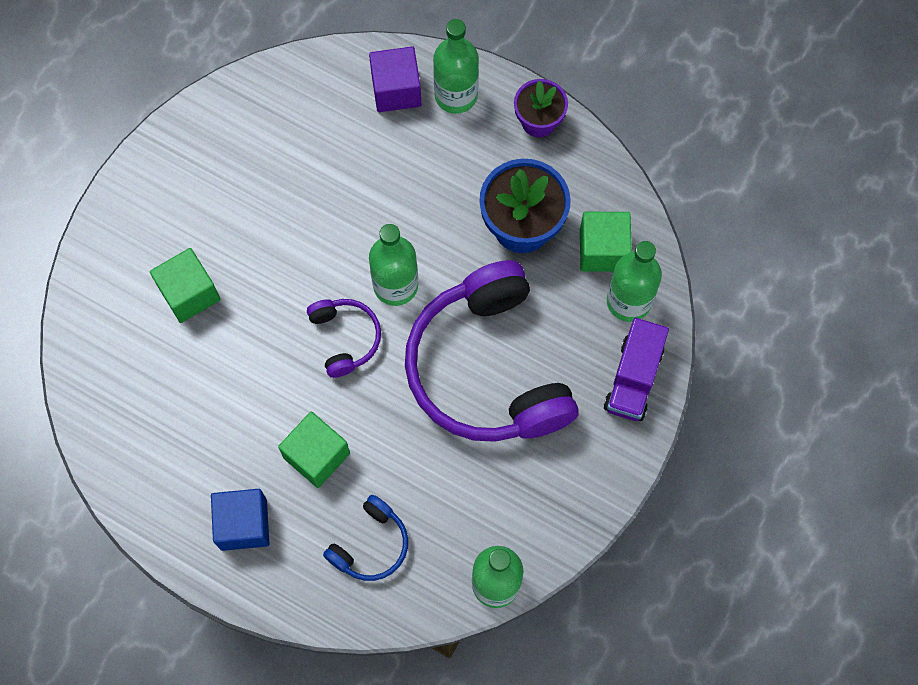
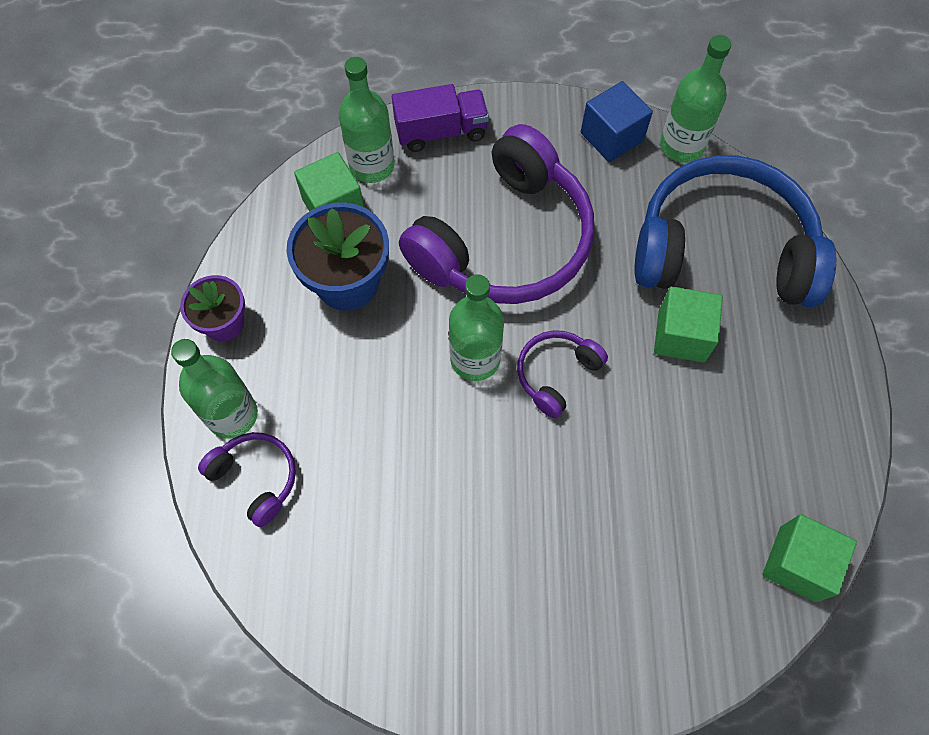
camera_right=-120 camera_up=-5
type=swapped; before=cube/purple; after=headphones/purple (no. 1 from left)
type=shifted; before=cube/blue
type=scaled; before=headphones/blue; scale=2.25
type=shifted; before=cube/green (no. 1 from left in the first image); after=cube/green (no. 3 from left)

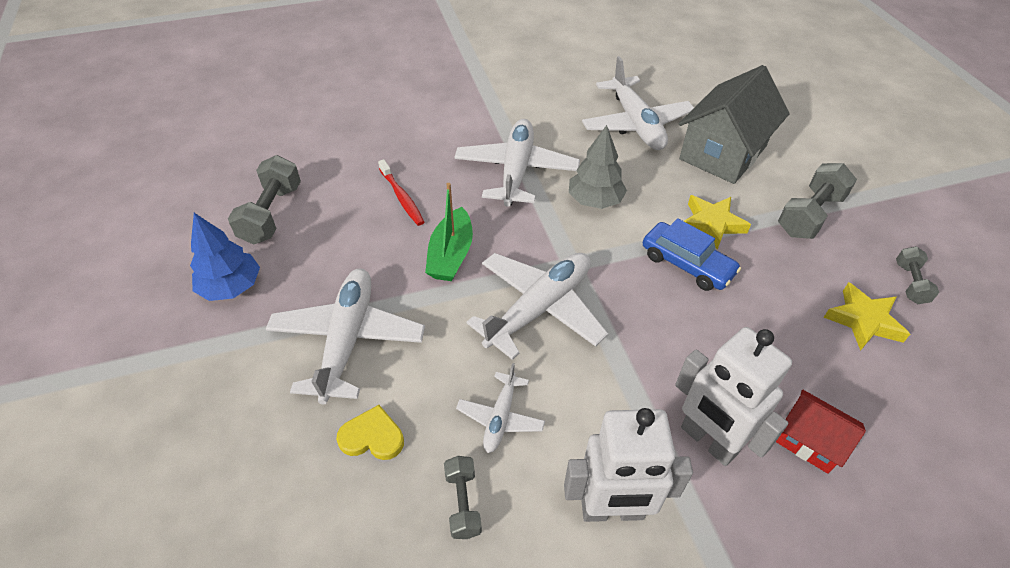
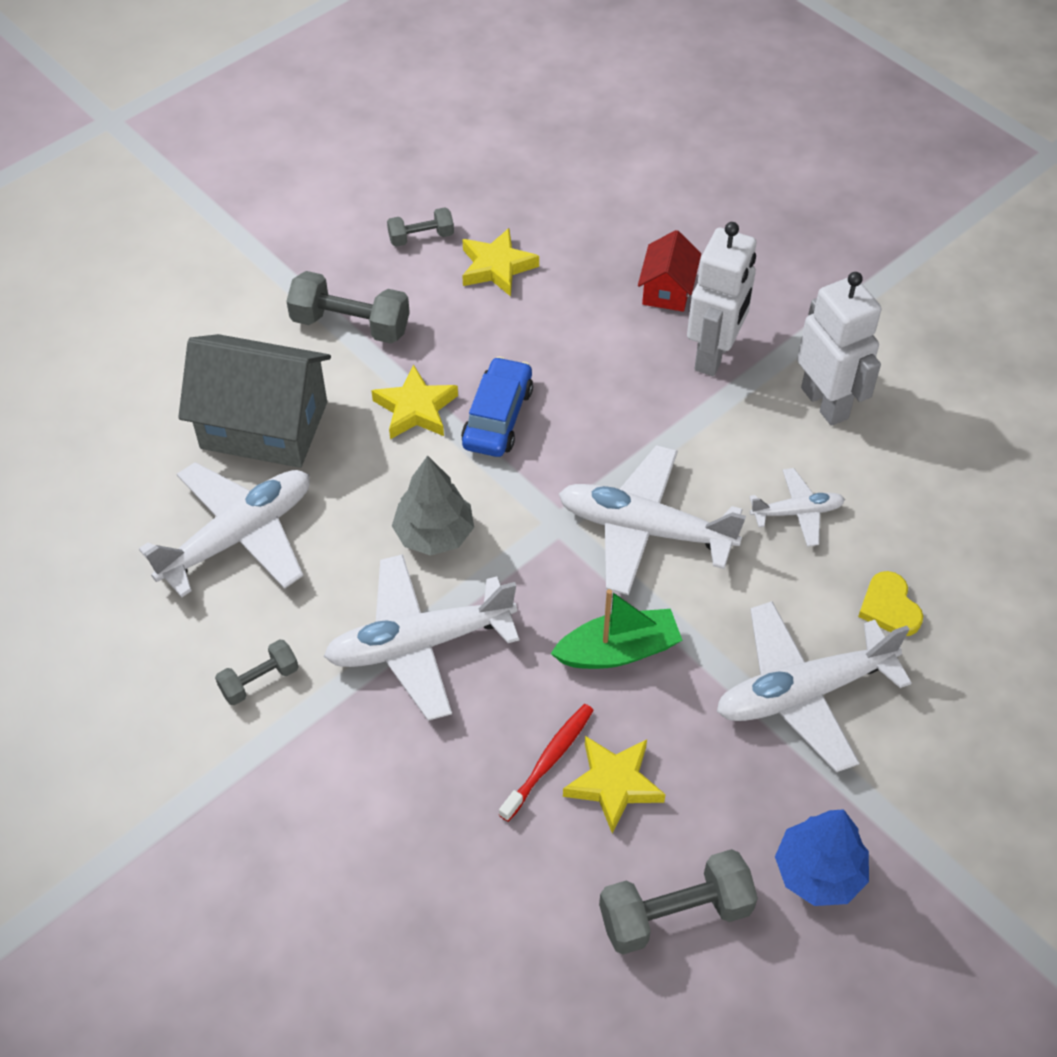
camera_right=-115 camera_up=5
type=shifted; before=dumbbell/grey (no. 2 from left in the first image); after=dumbbell/grey (no. 1 from left)
type=new; after=star/yellow (no. 3 from left)

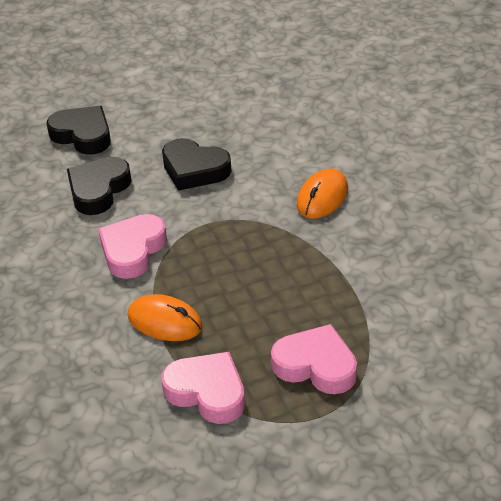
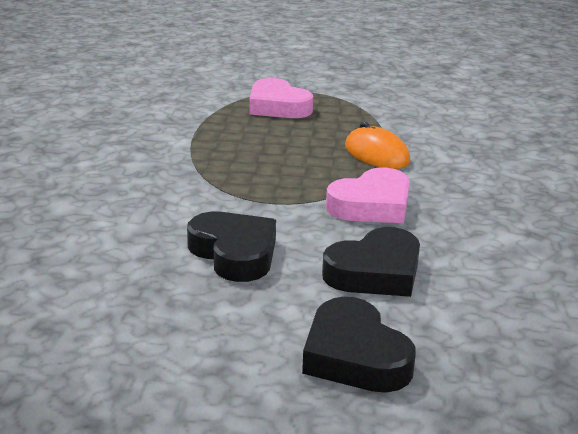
camera_right=-155 camera_up=-15
type=gone; before=heart/pink (no. 2 from left)
type=gone; before=mouse/orange (no. 2 from left)

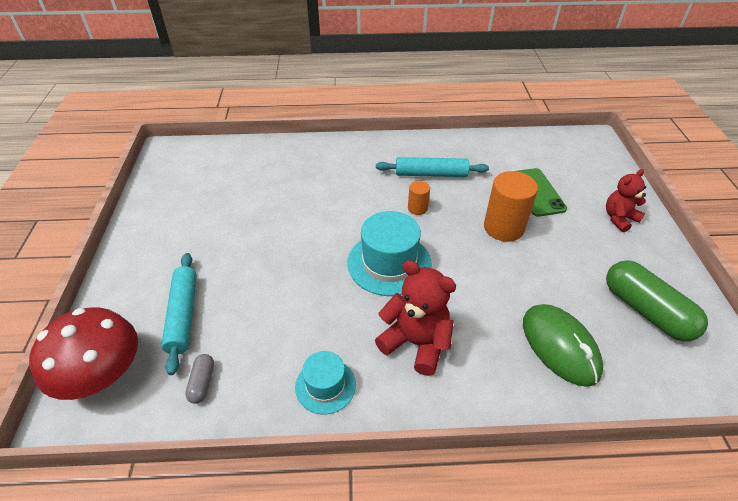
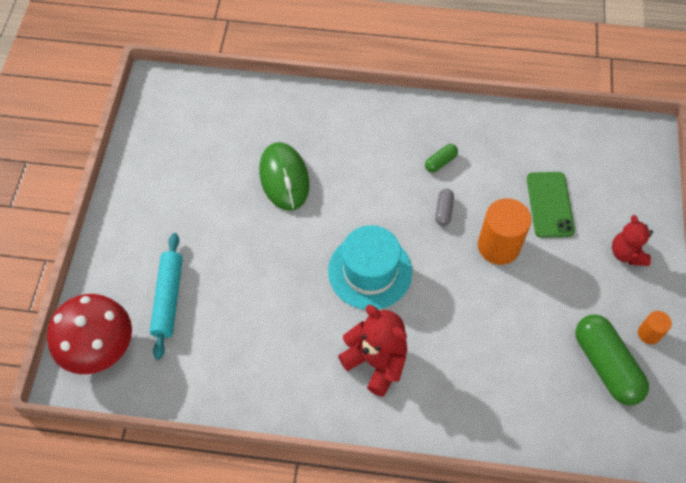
camera_right=10 camera_up=15
type=shifted; before=mouse/green
type=swapped; before=rolling pin/turquoise (no. 2 from left); after=capsule/green (no. 1 from left)
type=shifted; before=capsule/grey
type=rotated; before=teddy bear/red (no. 2 from left); turn=-75
type=shifted; before=cylinder/orange (no. 1 from left in the first image); after=cylinder/orange (no. 2 from left)
type=gone; before=hat/turquoise (no. 1 from left)

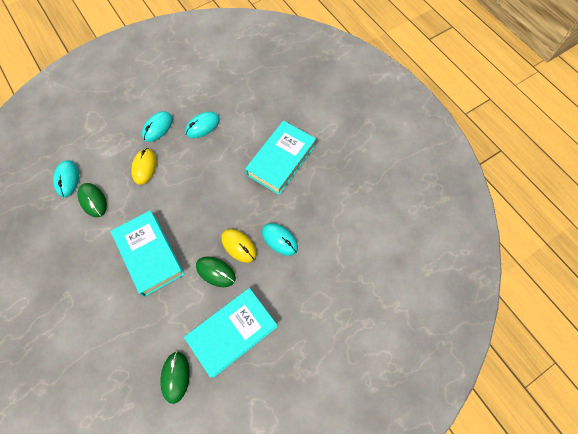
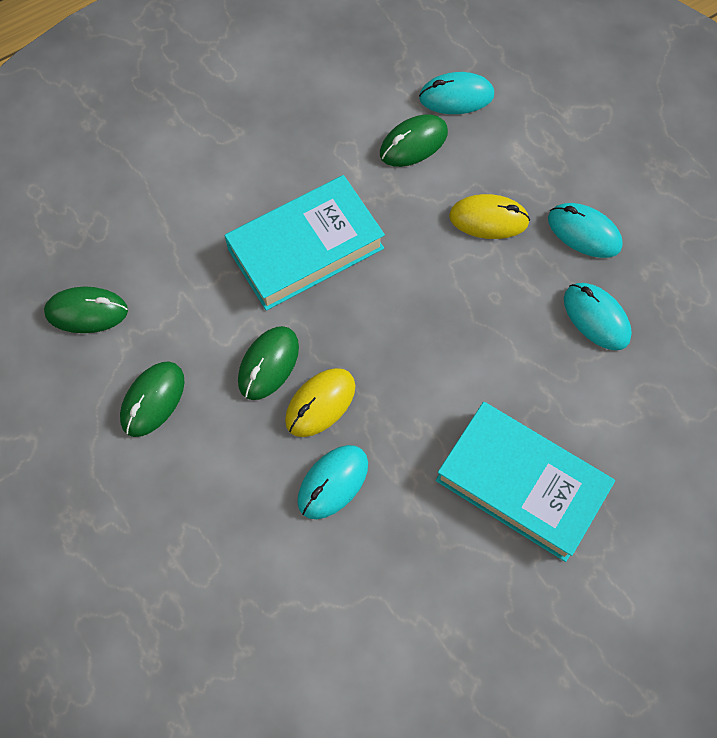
camera_right=90 camera_up=0
type=swapped; before=book/turquoise (no. 2 from left); after=mouse/green (no. 2 from left)

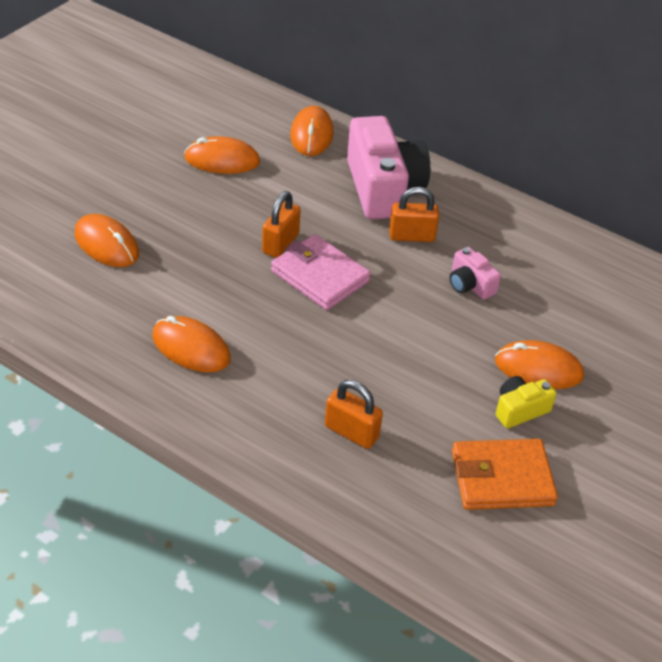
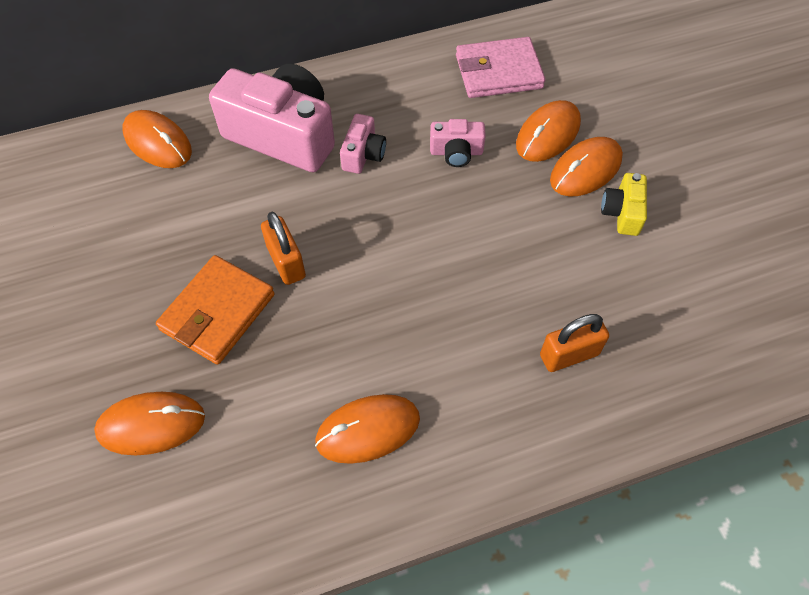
camera_right=-50 camera_up=15
type=shifted; before=wallet/orange
type=swapped; before=padlock/orange (no. 3 from left); after=camera/pink (no. 2 from left)
type=shifted; before=wallet/pink
type=shifted; before=mouse/orange (no. 3 from left in the first image); after=mouse/orange (no. 4 from left)

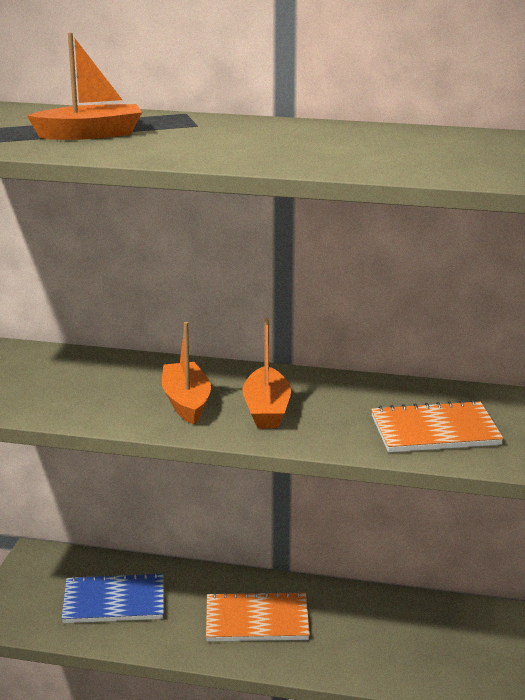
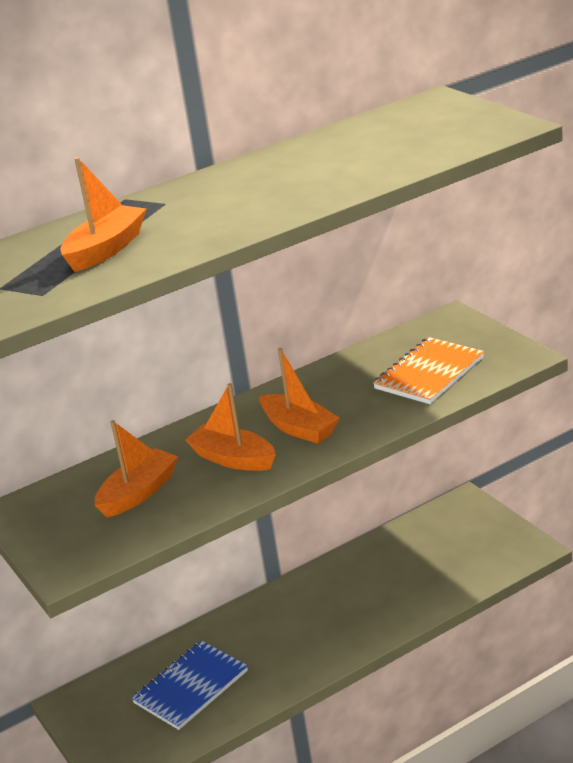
camera_right=-40 camera_up=5
type=new; after=boat/orange (no. 2 from left)
type=gone; before=notebook/orange (no. 1 from left)

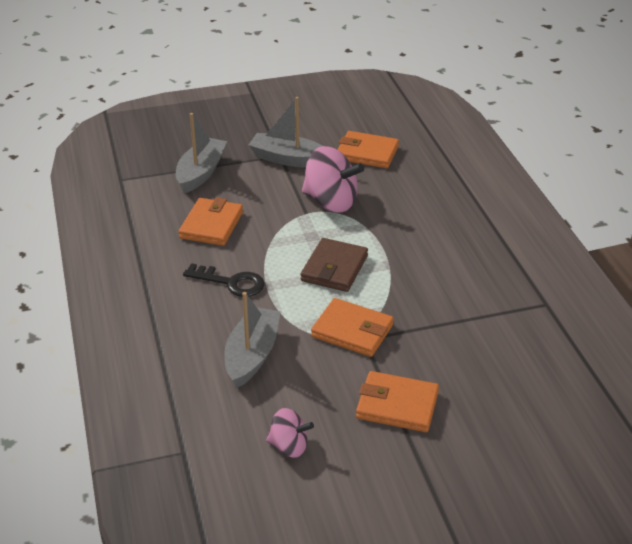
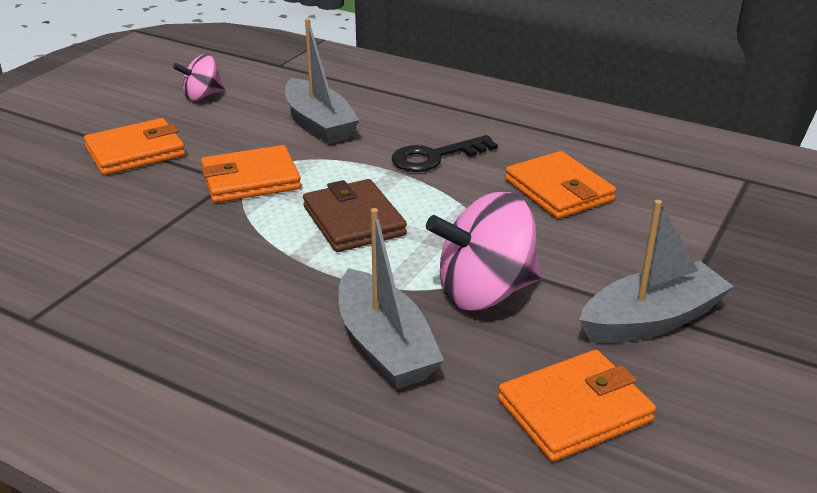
camera_right=135 camera_up=-5
type=shifted; before=boat/grey (no. 1 from left in the first image); after=boat/grey (no. 2 from left)

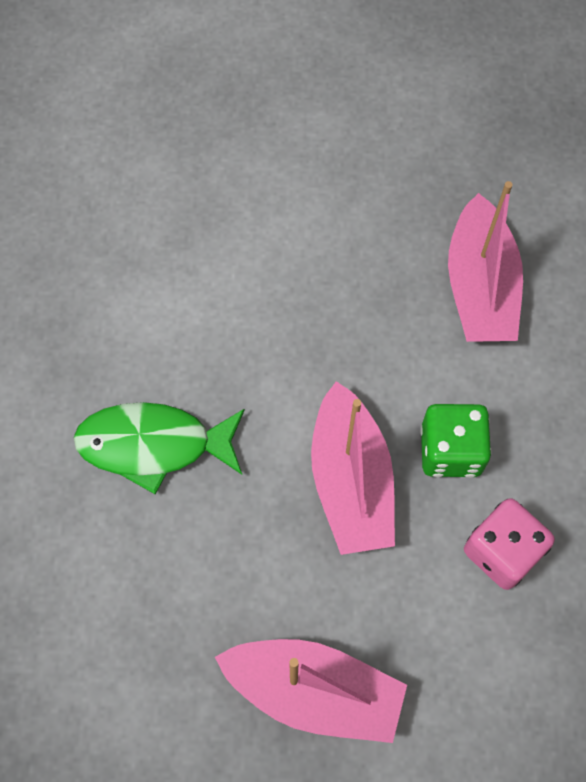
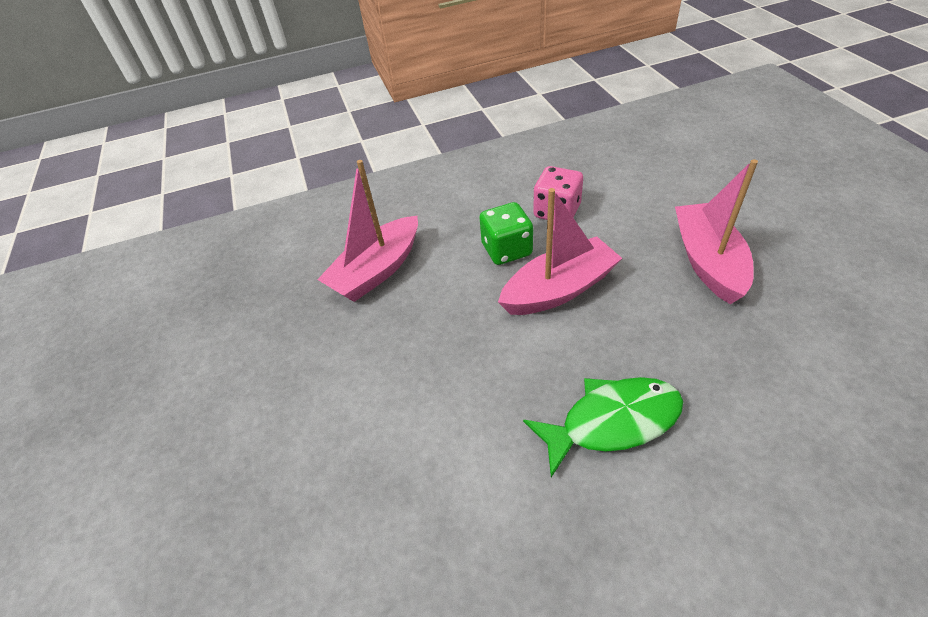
camera_right=-105 camera_up=-20
type=rotated; before=boat/pink (no. 3 from left in the first image); turn=150
type=rotated; before=fish/green; turn=-90

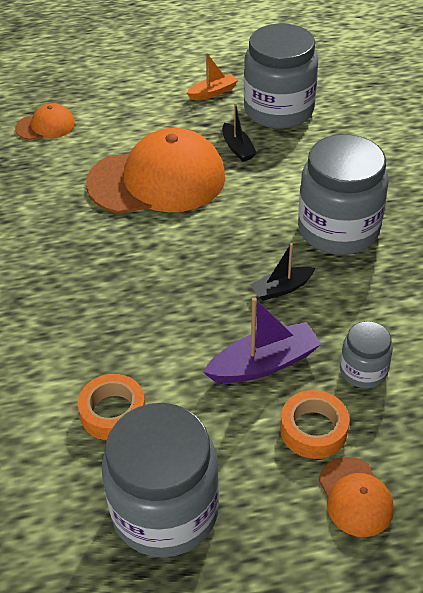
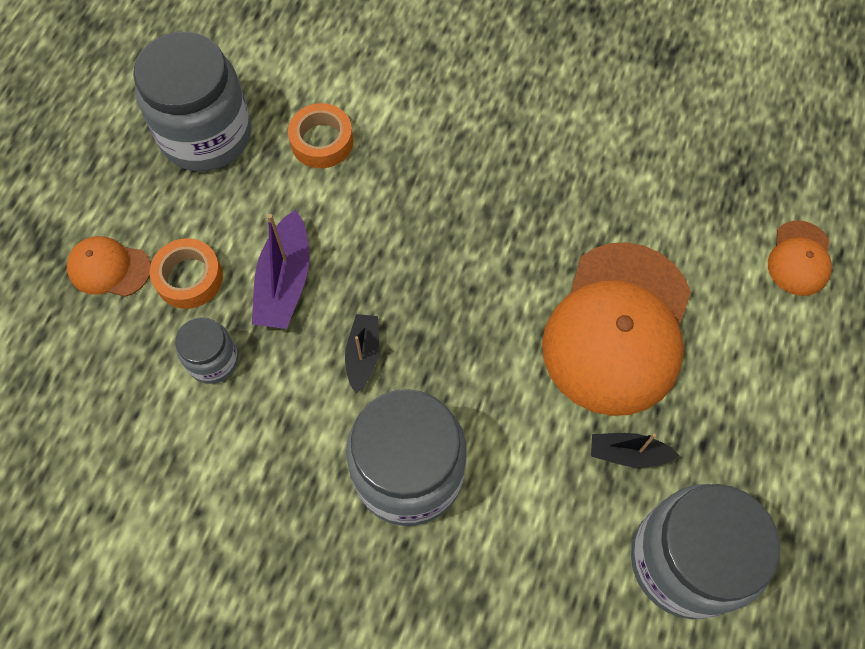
camera_right=120 camera_up=20
type=gone; before=boat/orange

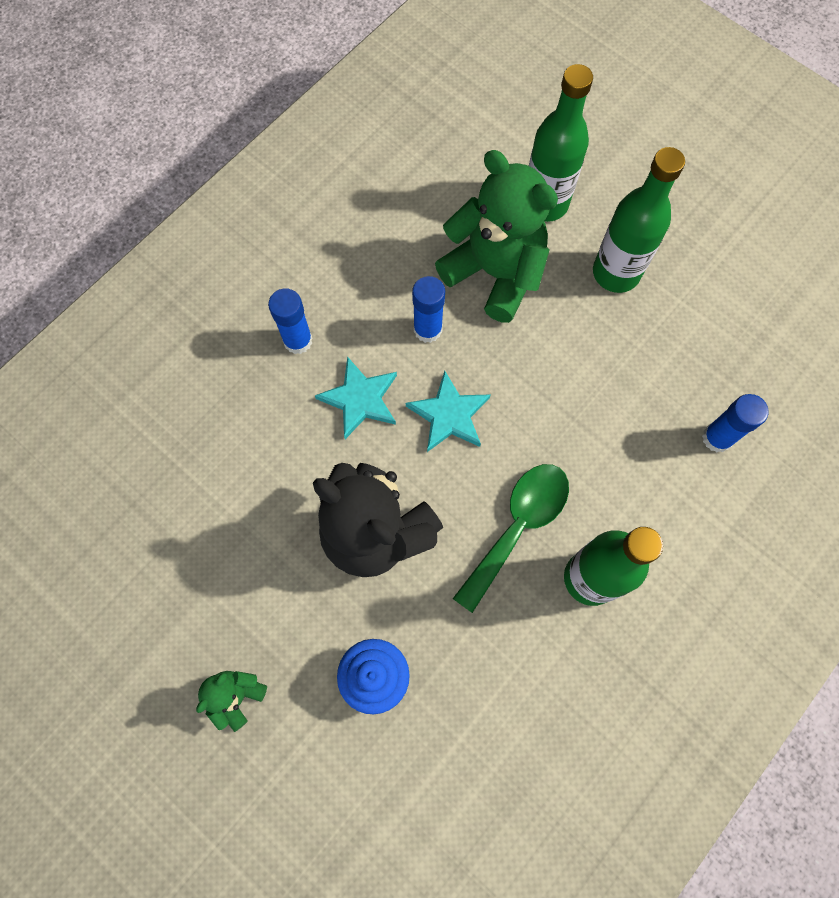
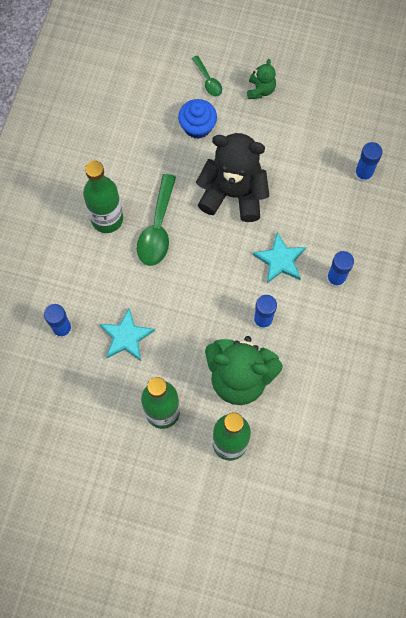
camera_right=155 camera_up=0
type=shifted; before=star/turquoise (no. 2 from left in the first image); after=star/turquoise (no. 1 from left)
type=new; after=spoon/green (no. 2 from left)
type=new; after=glue stick/blue (no. 4 from left)

